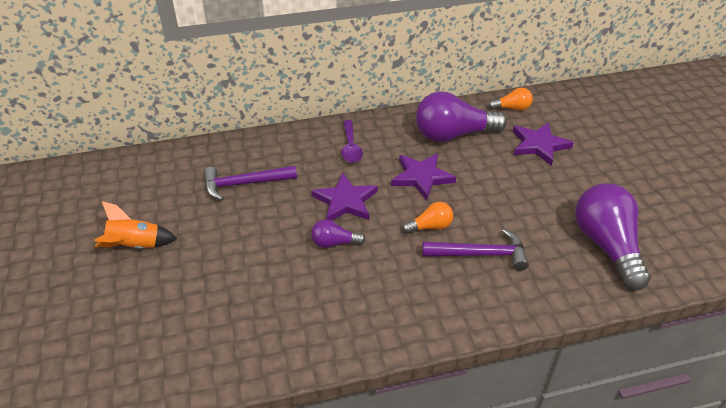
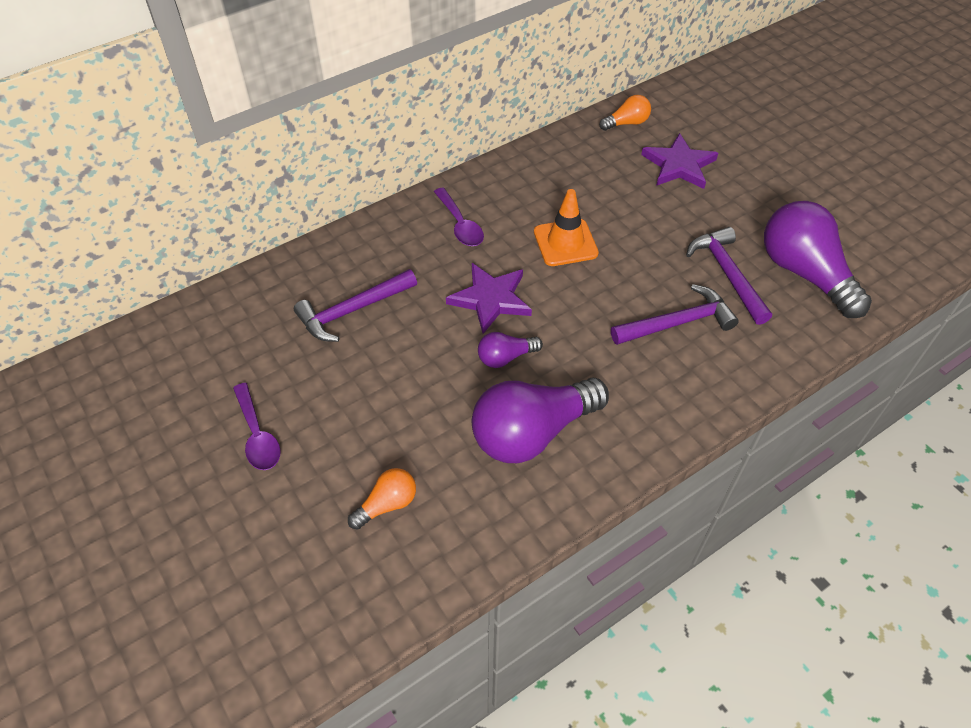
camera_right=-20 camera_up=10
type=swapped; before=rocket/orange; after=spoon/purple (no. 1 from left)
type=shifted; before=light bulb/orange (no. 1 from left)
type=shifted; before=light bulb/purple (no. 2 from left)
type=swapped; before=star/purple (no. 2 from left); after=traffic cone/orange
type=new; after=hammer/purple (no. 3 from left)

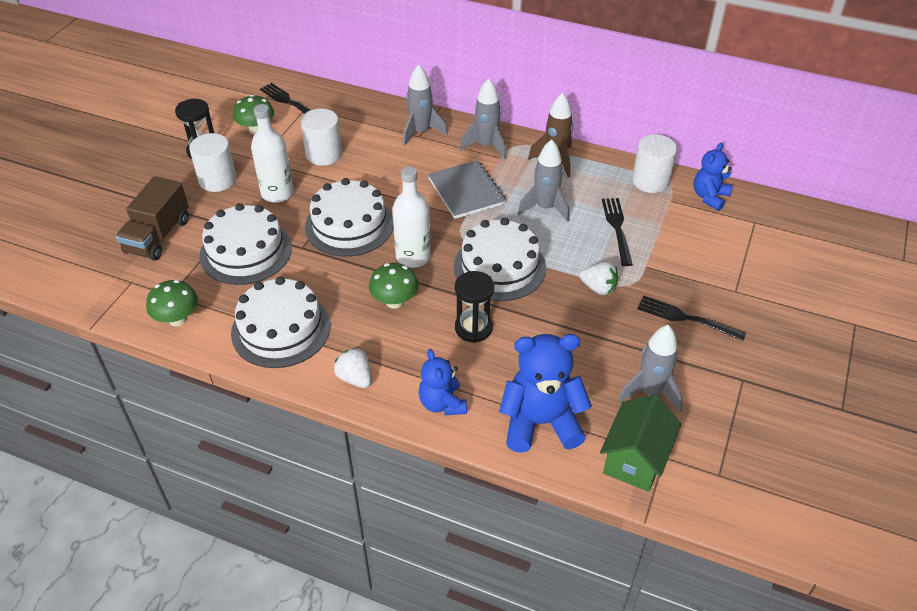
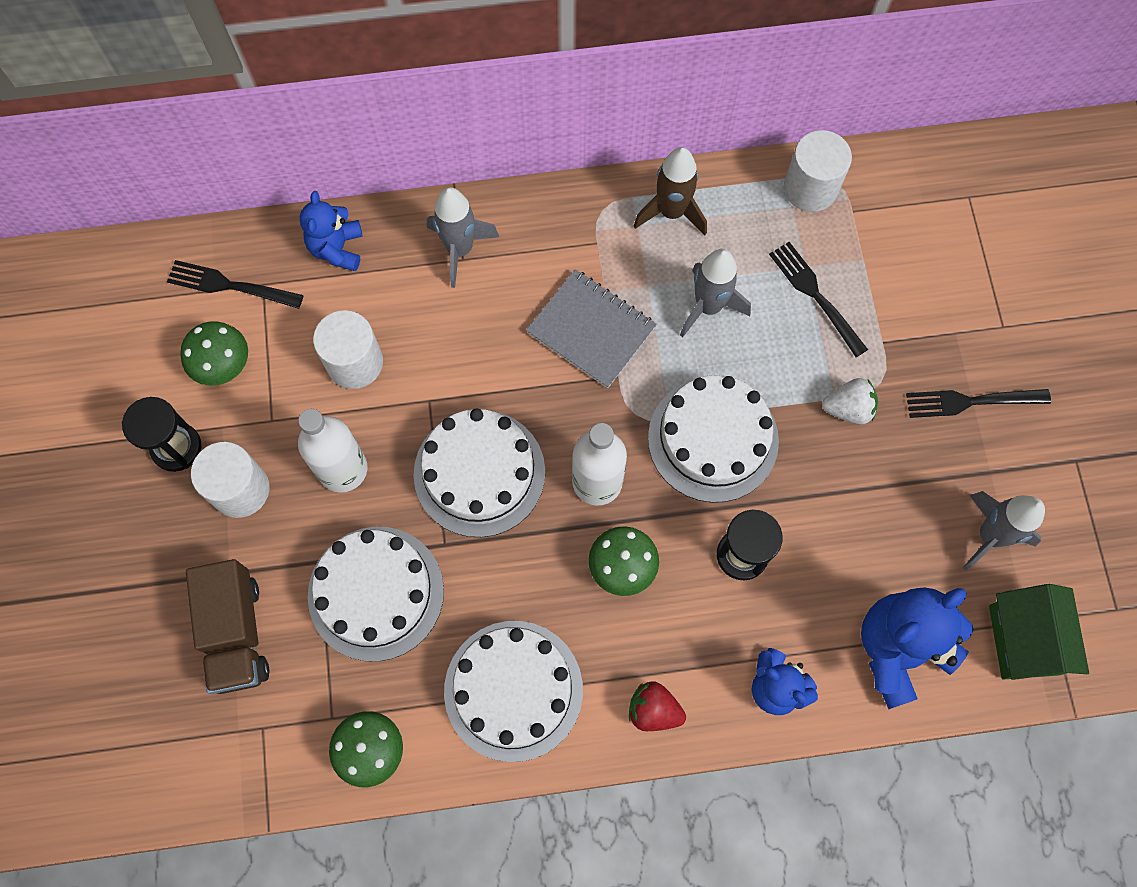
camera_right=-30 camera_up=25
type=shifted; before=teddy bear/blue (no. 3 from left in the first image); after=teddy bear/blue (no. 1 from left)
type=repainted; before=strawberry/white (no. 1 from left); after=strawberry/red
type=gone; before=rocket/grey (no. 2 from left)

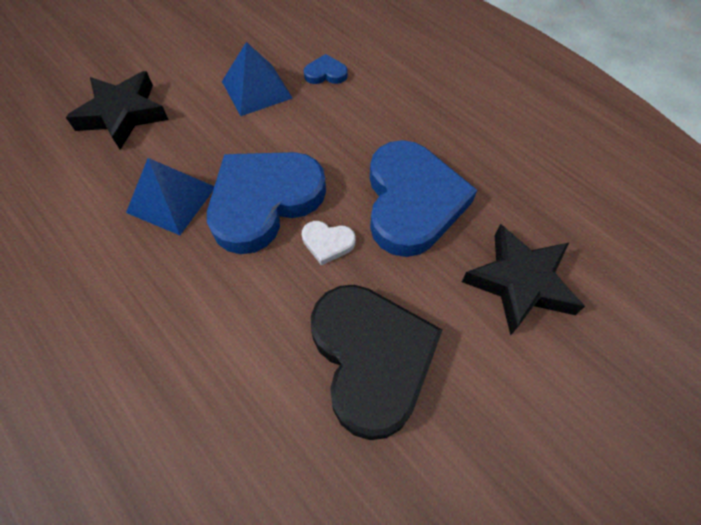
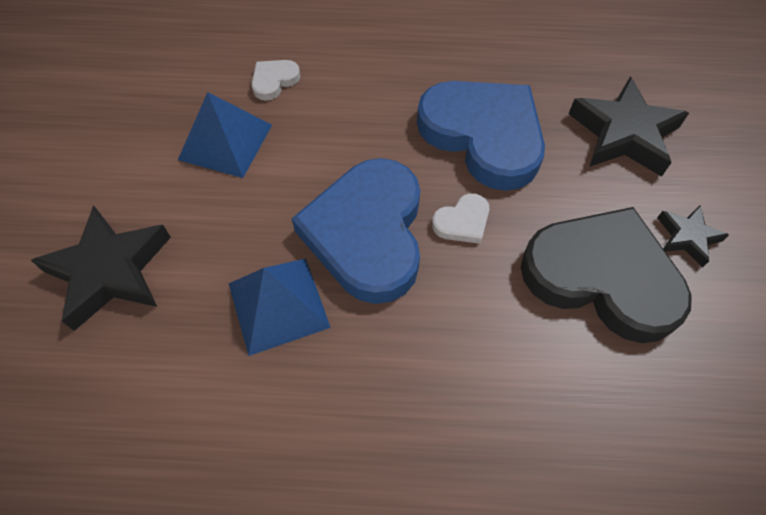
camera_right=-45 camera_up=0
type=repainted; before=heart/blue (no. 2 from left); after=heart/white (no. 1 from left)
type=new; after=star/black (no. 3 from left)

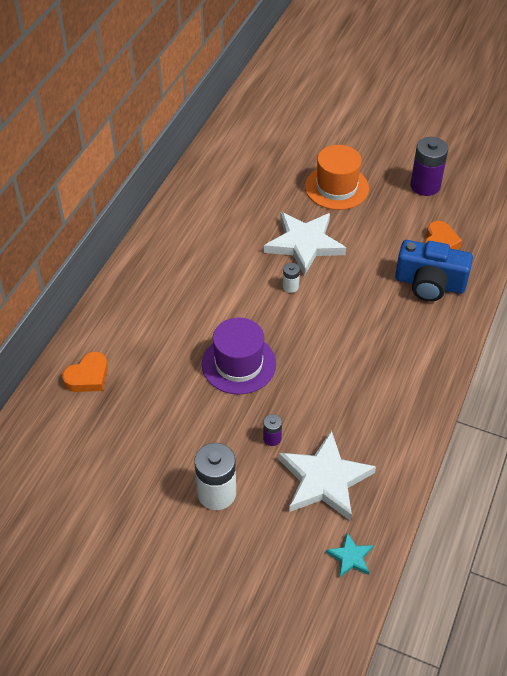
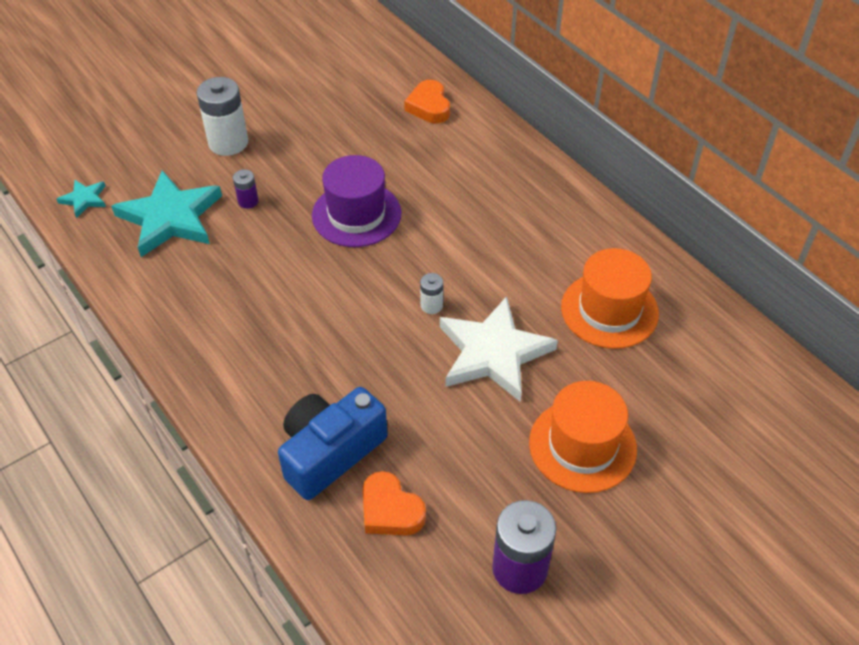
camera_right=120 camera_up=0
type=repainted; before=star/white (no. 2 from left); after=star/turquoise (no. 2 from left)
type=new; after=hat/orange (no. 2 from left)

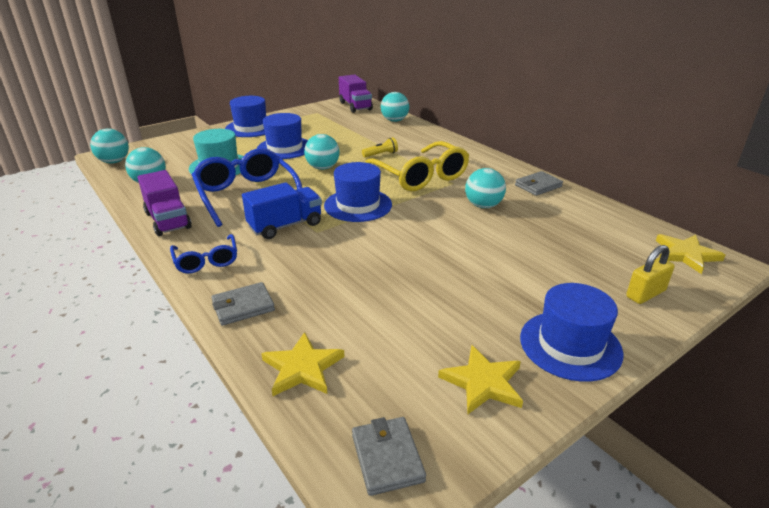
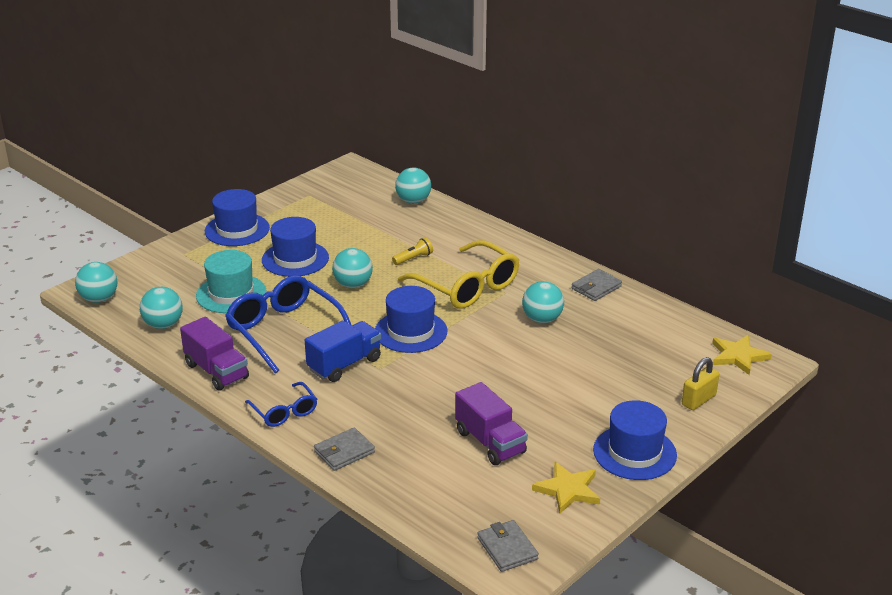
camera_right=-10 camera_up=0
type=shifted; before=truck/purple (no. 2 from left)
type=gone; before=star/yellow (no. 1 from left)

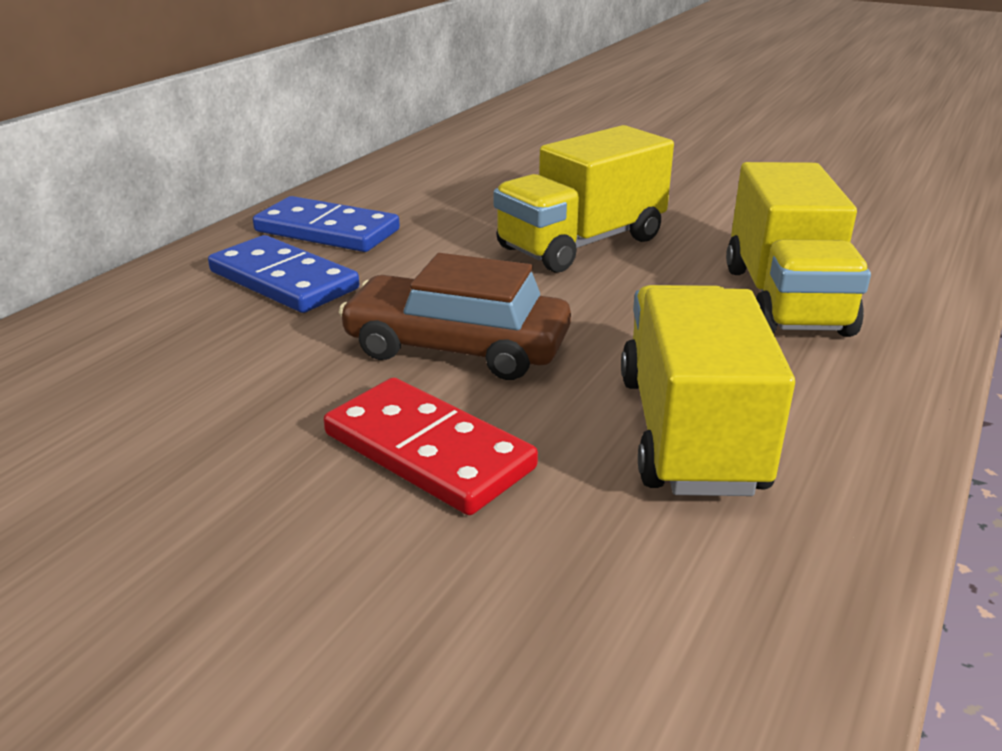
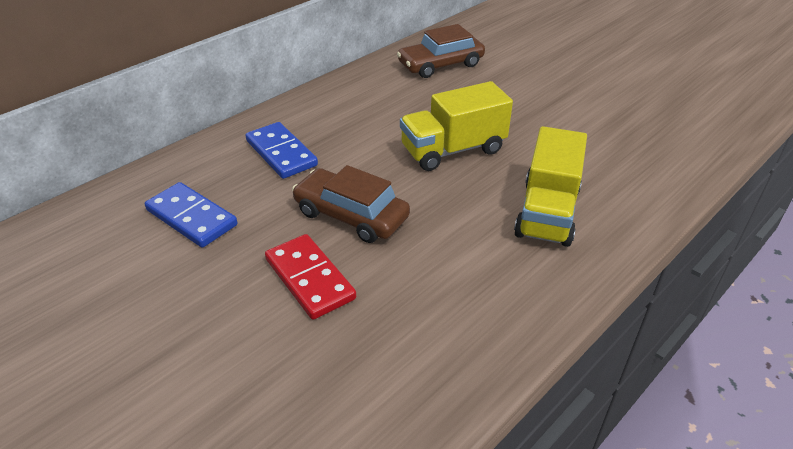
camera_right=15 camera_up=10
type=shifted; before=domino/blue (no. 2 from left in the first image); after=domino/blue (no. 1 from left)
type=new; after=car/brown (no. 2 from left)
type=gone; before=truck/yellow (no. 2 from left)

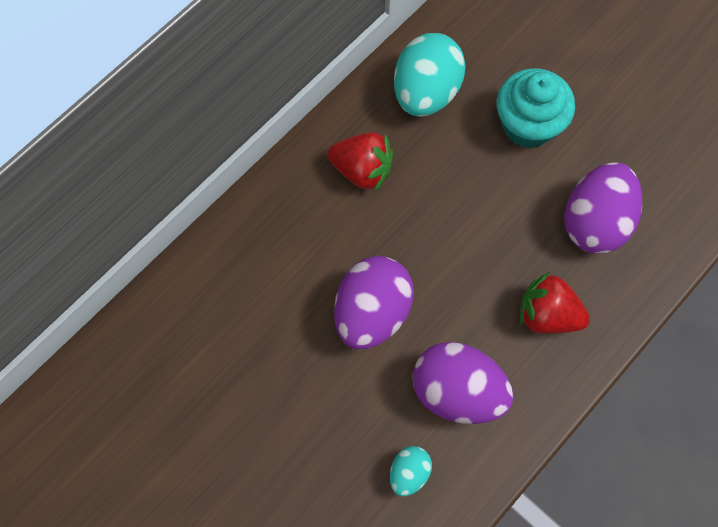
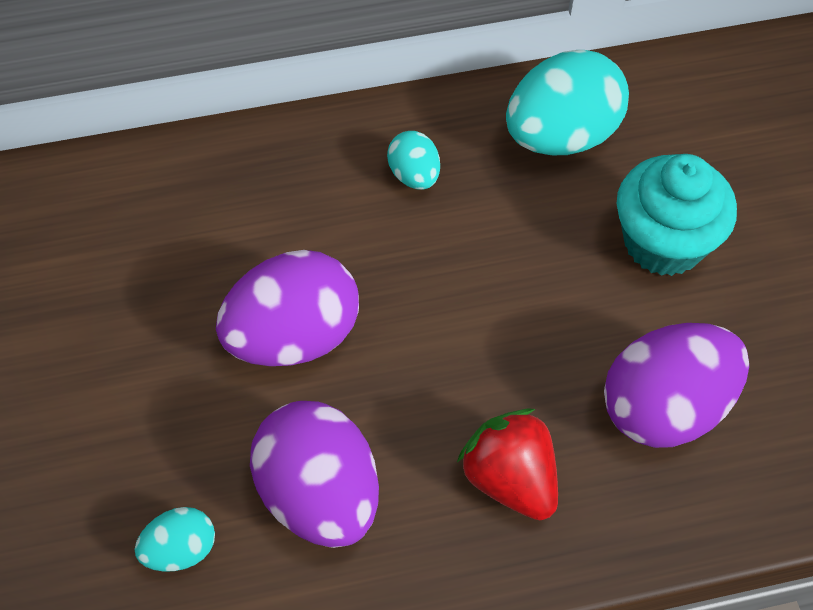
camera_right=35 camera_up=-10
type=swapped; before=strawberry/red (no. 1 from left); after=egg/turquoise (no. 2 from left)

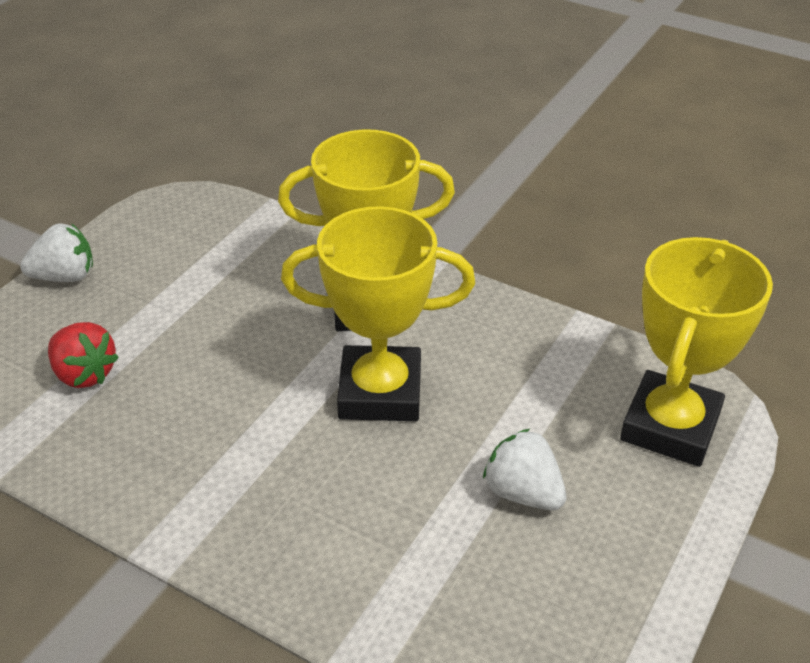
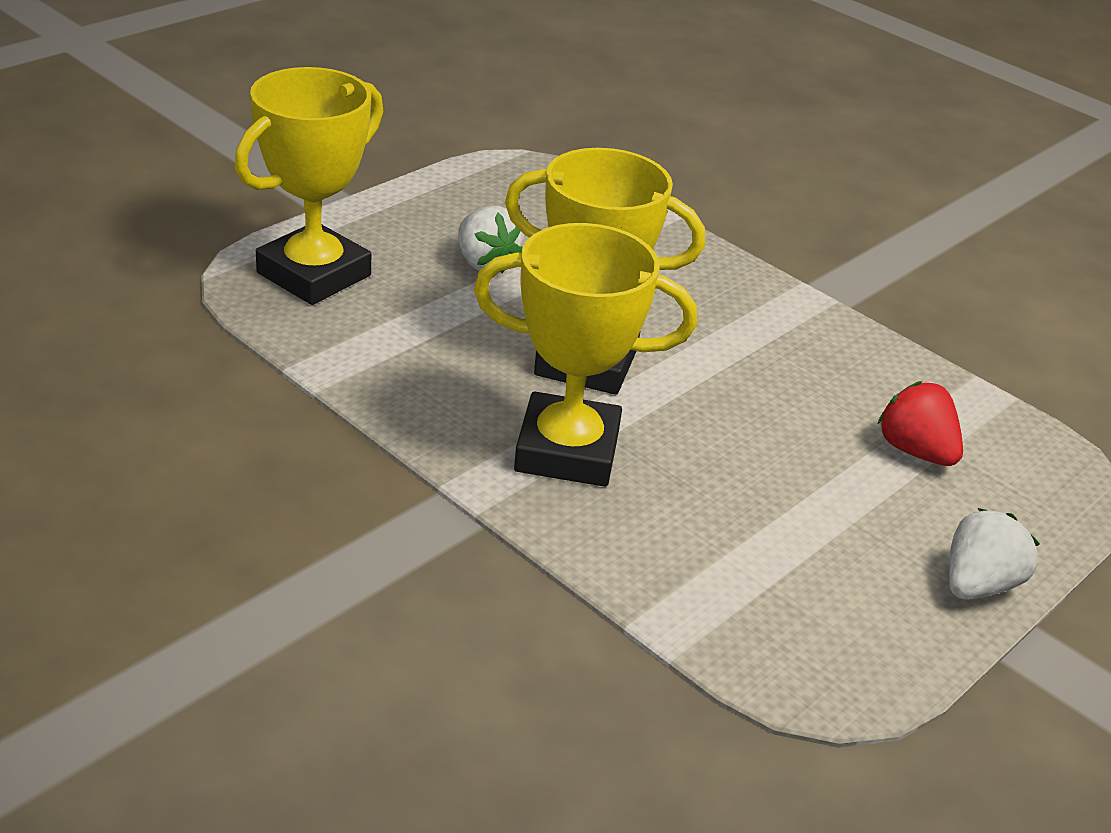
camera_right=-170 camera_up=-5
type=rotated; before=strawberry/white (no. 1 from left in the first image); turn=135

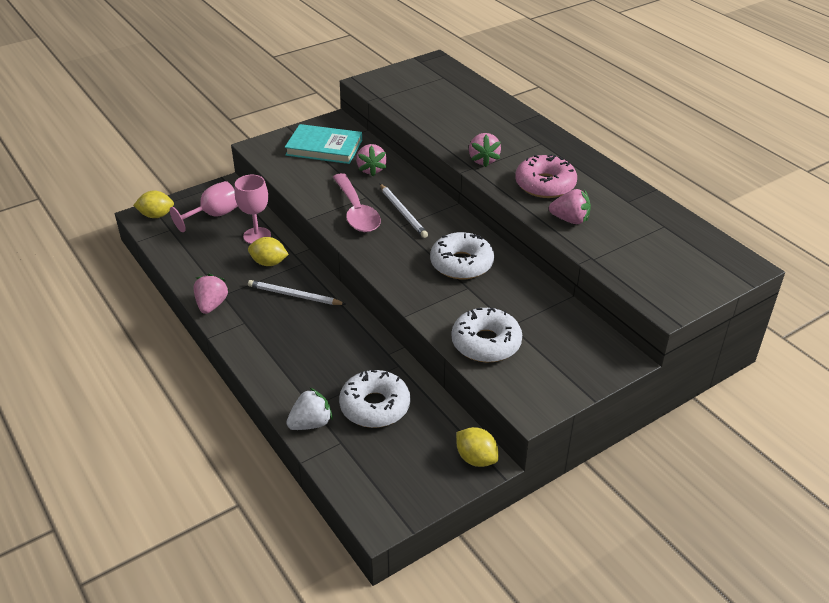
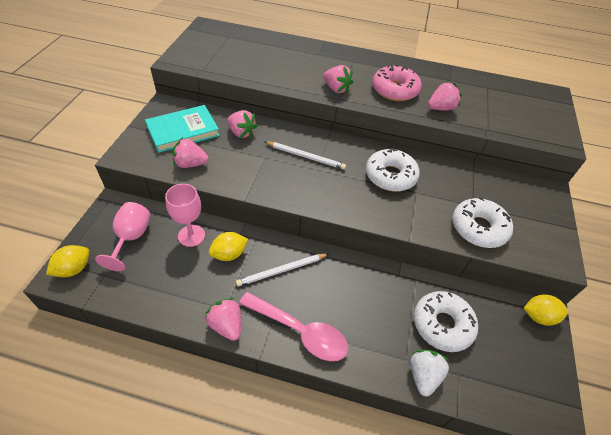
camera_right=-45 camera_up=10
type=new; after=strawberry/pink (no. 1 from left)
type=shifted; before=spoon/pink

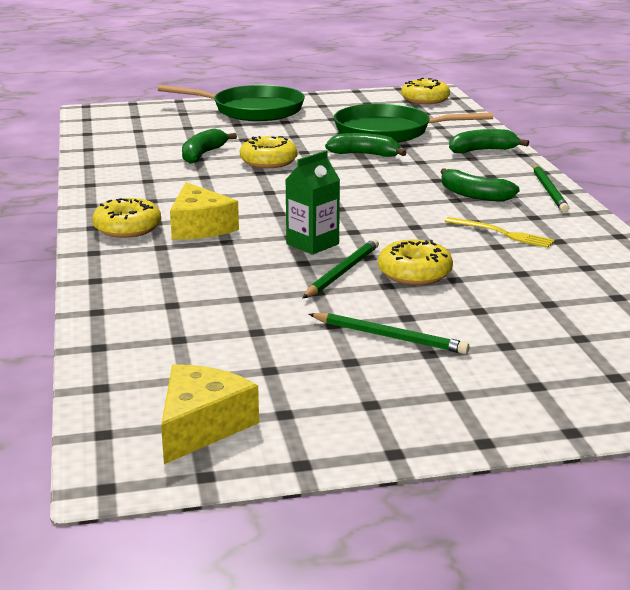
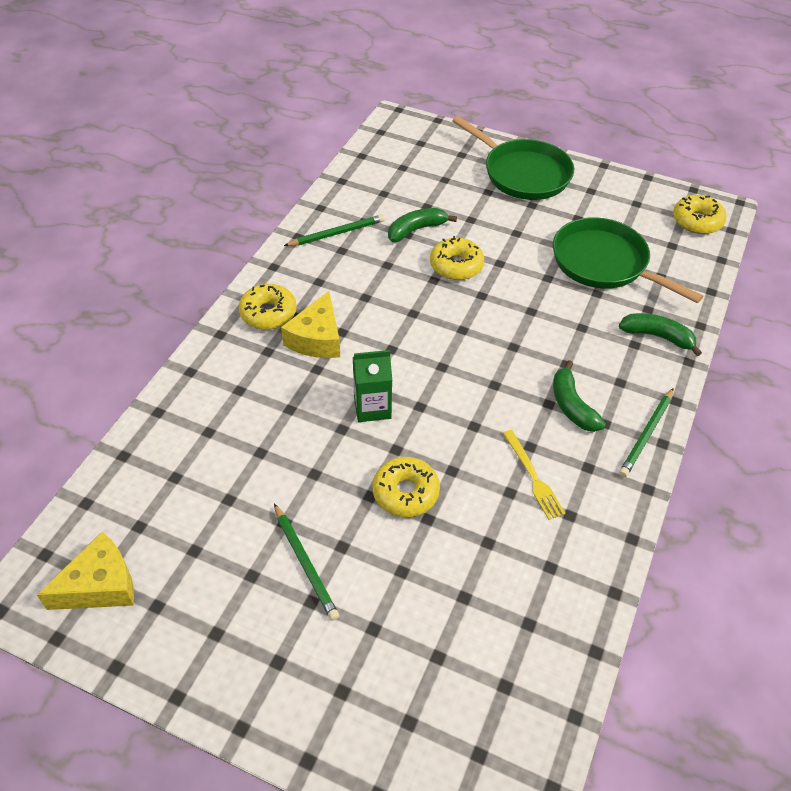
camera_right=35 camera_up=25
type=shifted; before=pencil/green (no. 1 from left in the first image); after=pencil/green (no. 2 from left)
type=gone; before=banana/green (no. 2 from left)

